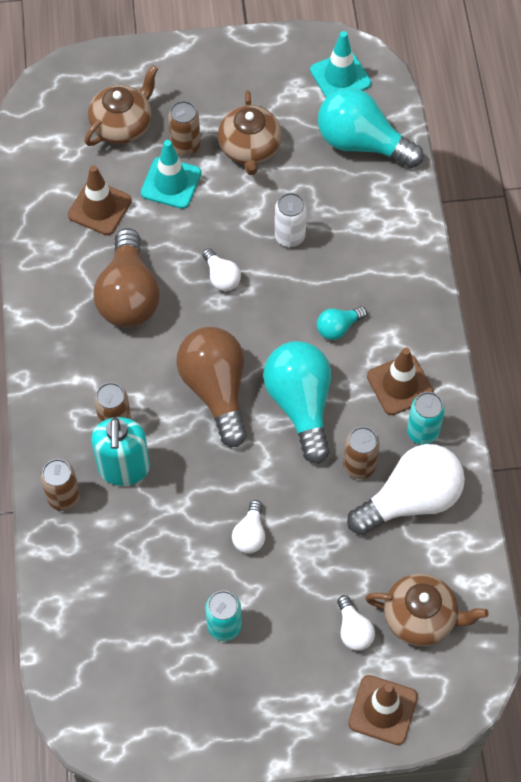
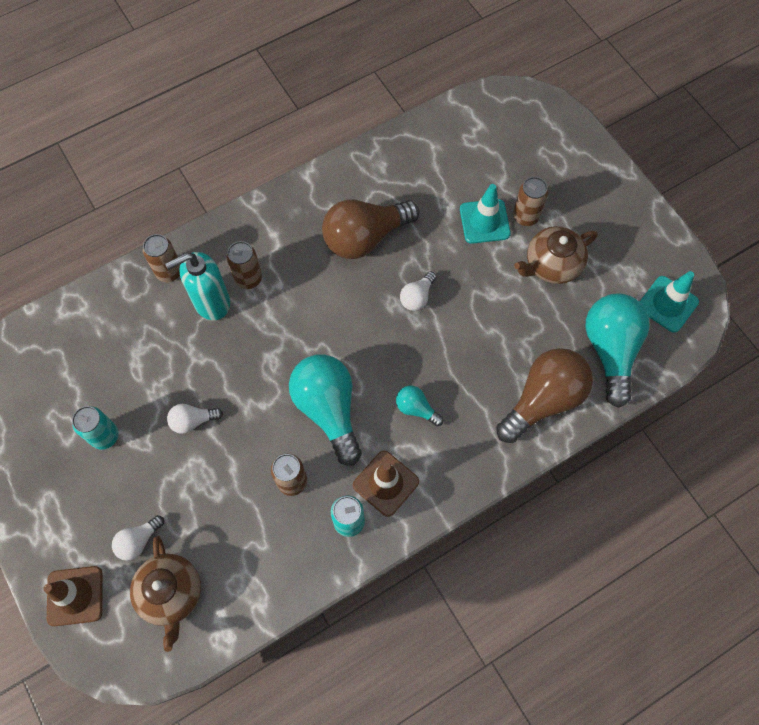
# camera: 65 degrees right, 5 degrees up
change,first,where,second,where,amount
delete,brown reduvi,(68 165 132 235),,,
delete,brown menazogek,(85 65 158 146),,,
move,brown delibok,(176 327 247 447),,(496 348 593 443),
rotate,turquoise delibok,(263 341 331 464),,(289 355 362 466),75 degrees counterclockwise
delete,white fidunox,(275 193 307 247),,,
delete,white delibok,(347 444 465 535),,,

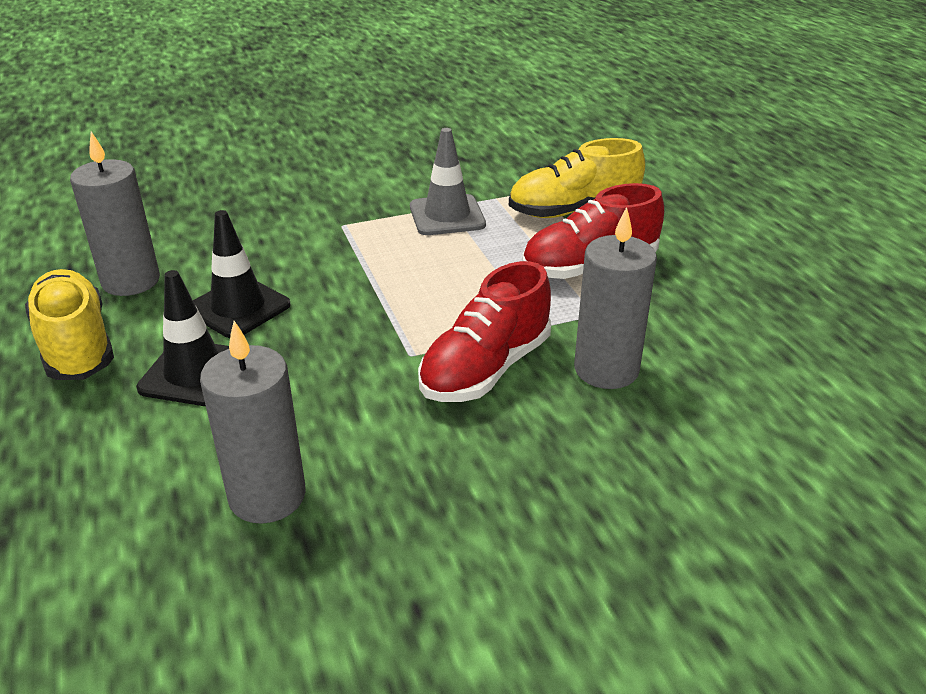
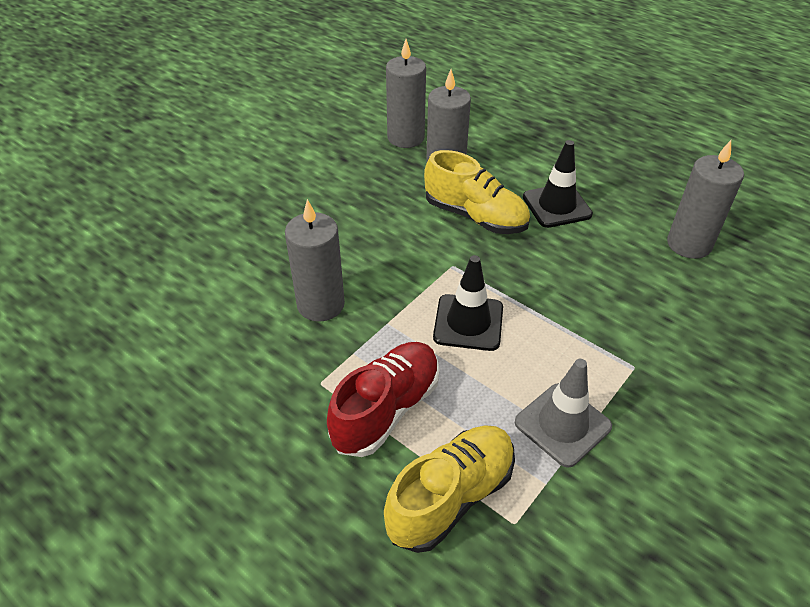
# camera: 150 degrees right, 10 degrees up
change,first,where,second,where,amount
move,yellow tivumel,(25 269 114 380),,(424 150 530 234),
move,black reduvi,(193 210 291 338),,(433 255 503 351),
delete,red tivumel,(418 261 551 402),,,
insert,,,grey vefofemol,(386 39 426 148),

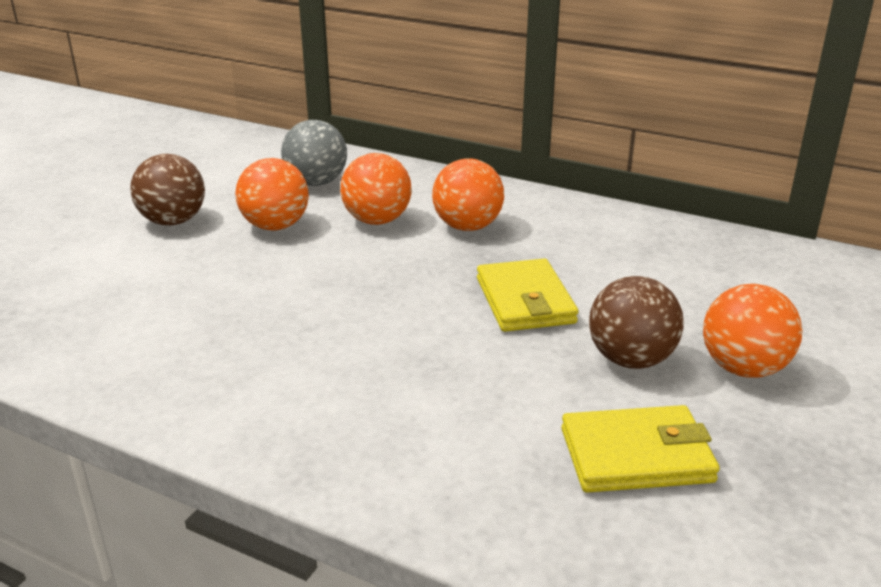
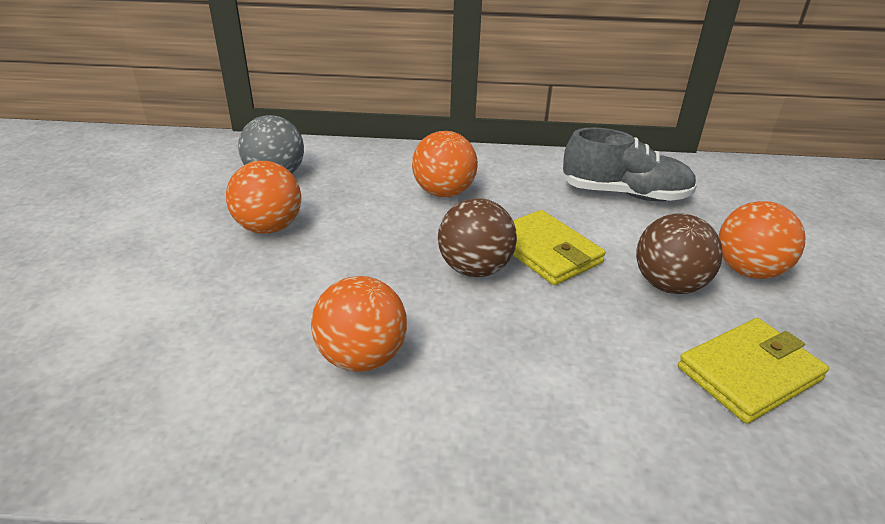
# camera: 25 degrees left, 5 degrees up
change,first,where,second,where,amount
move,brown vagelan,(130 154 205 226),,(438 198 517 277),
move,orange vagelan,(340 153 412 225),,(311 276 407 372),
insert,,,grey tivumel,(562 127 697 201),

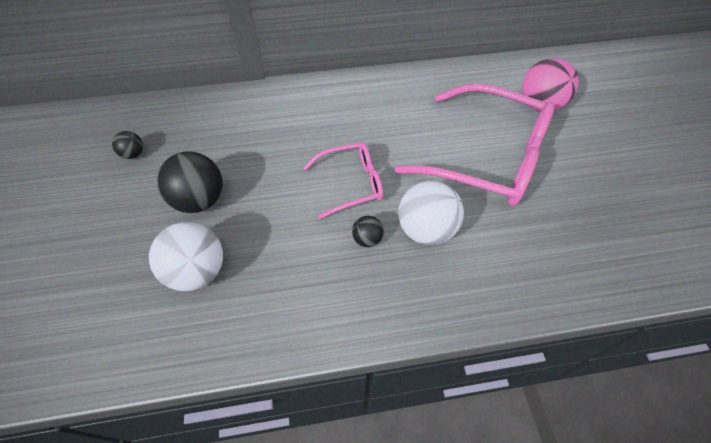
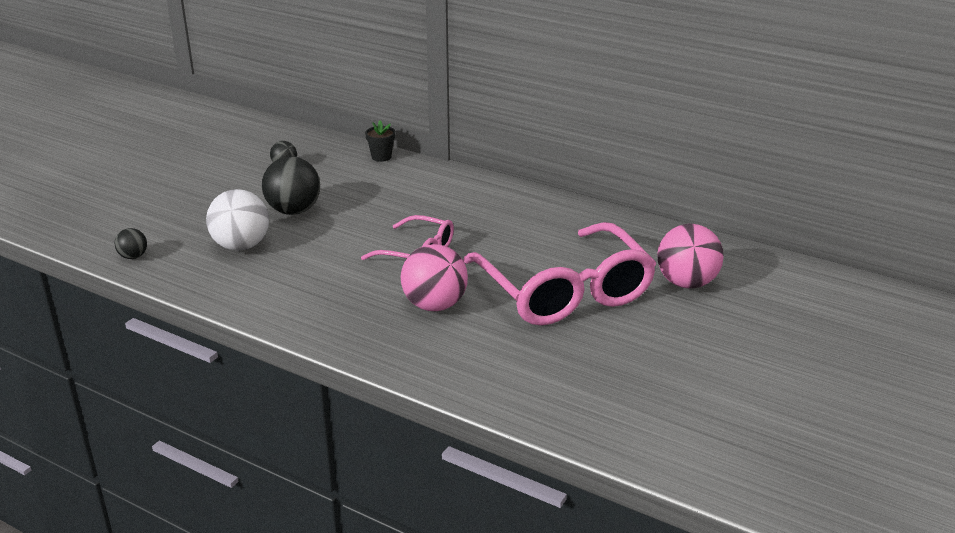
# camera: 40 degrees right, 25 degrees down
change,first,where,second,where,amount
move,black vagelan,(352 216 384 247),,(115 228 147 259),
recolor,white vagelan,(398 181 464 245),pink vagelan,(400 244 468 311),
insert,,,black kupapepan,(365 120 395 162),

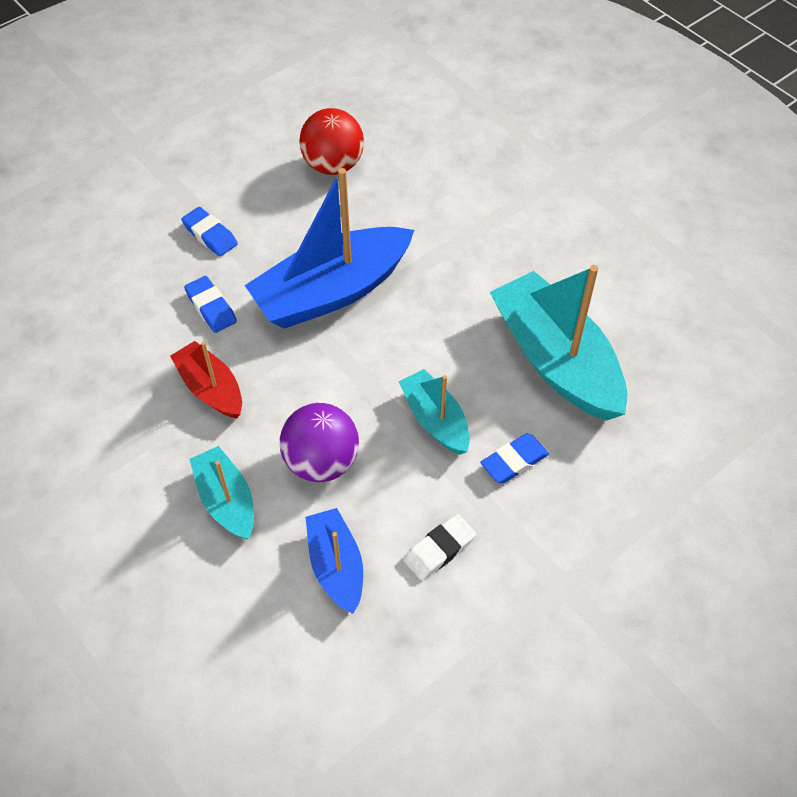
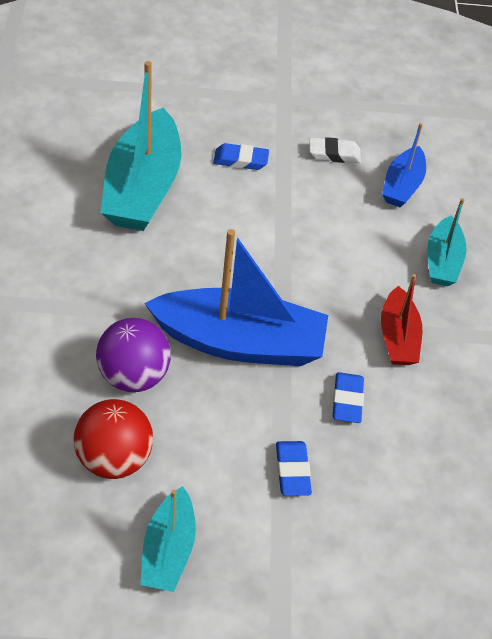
# camera: 145 degrees left, 5 degrees down
change,first,where,second,where,amount
move,purple vagelan,(280 403 359 482),,(96 318 171 392),
move,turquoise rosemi,(398 369 470 455),,(140 486 196 592),

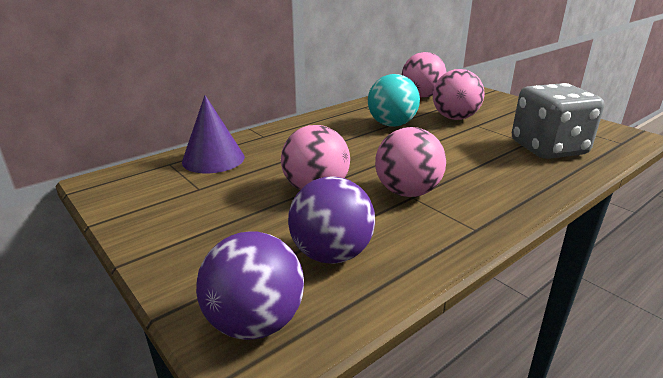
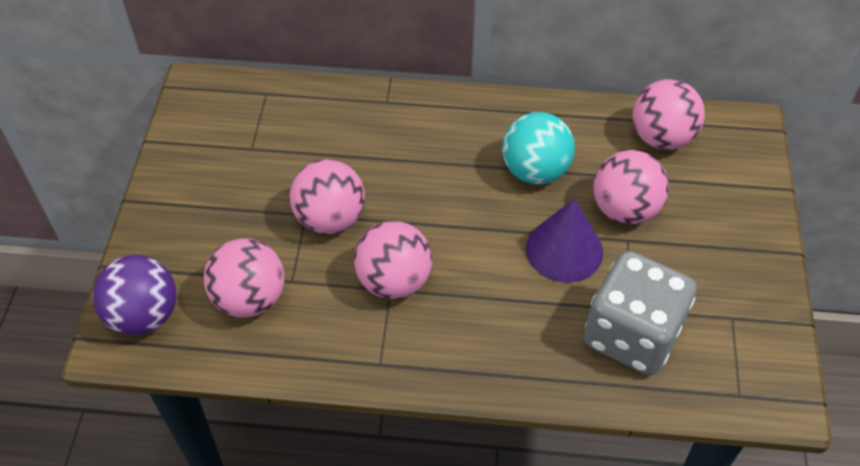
# camera: 45 degrees right, 25 degrees up
change,first,where,second,where,amount
move,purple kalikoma,(182 95 245 173),,(526 199 603 283),
recolor,purple vagelan,(288 176 375 264),pink vagelan,(204 238 285 318),

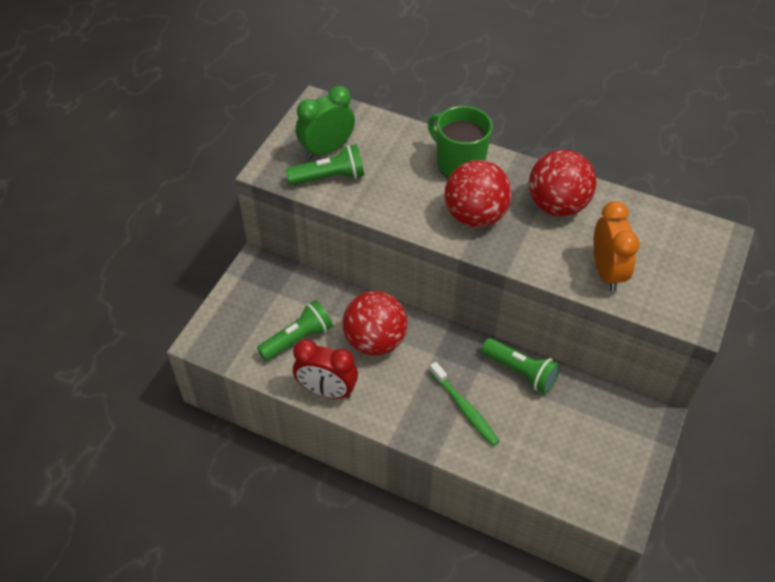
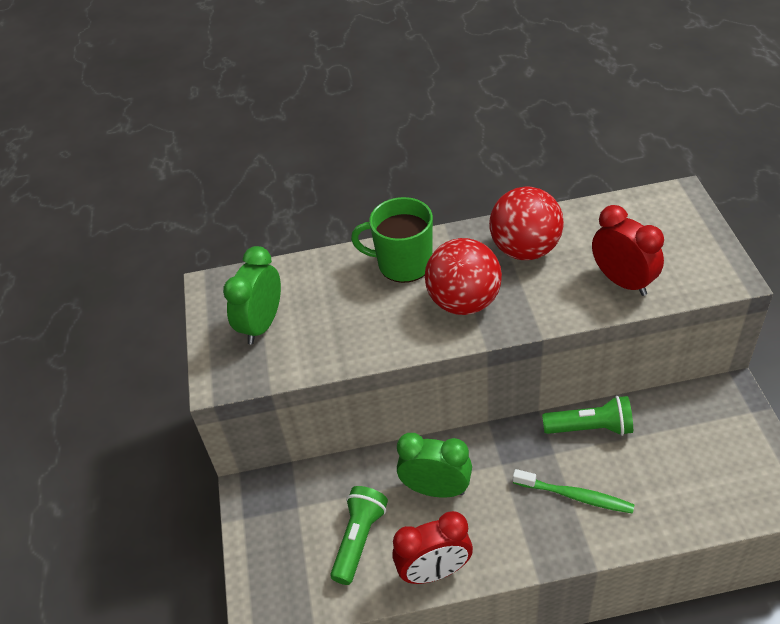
# camera: 30 degrees left, 5 degrees down
change,first,where,second,where,amount
delete,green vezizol,(286 144 364 185),,,
replace,red vagelan,(343 291 407 356),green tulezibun,(397 433 472 498),
recolor,orange tulezibun,(593 201 640 291),red tulezibun,(592 205 664 296),

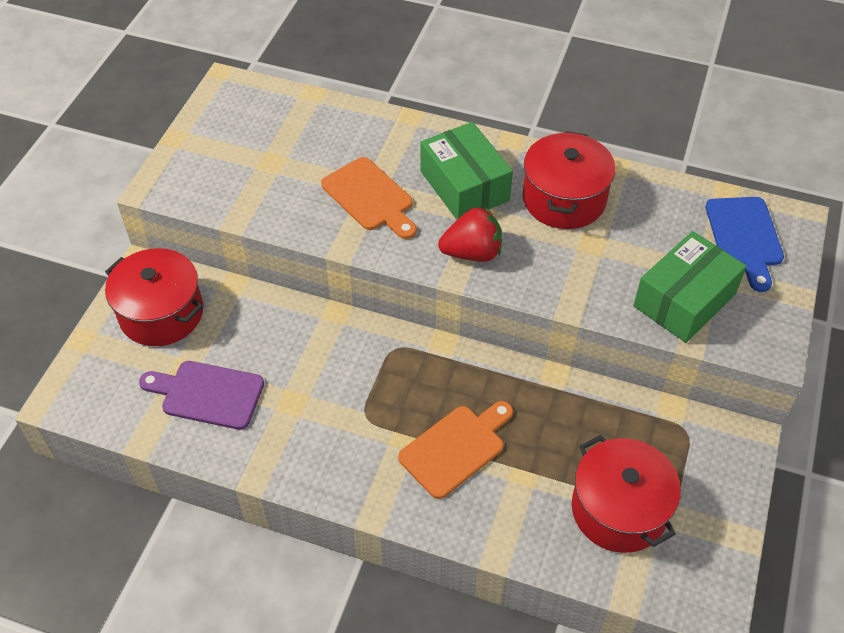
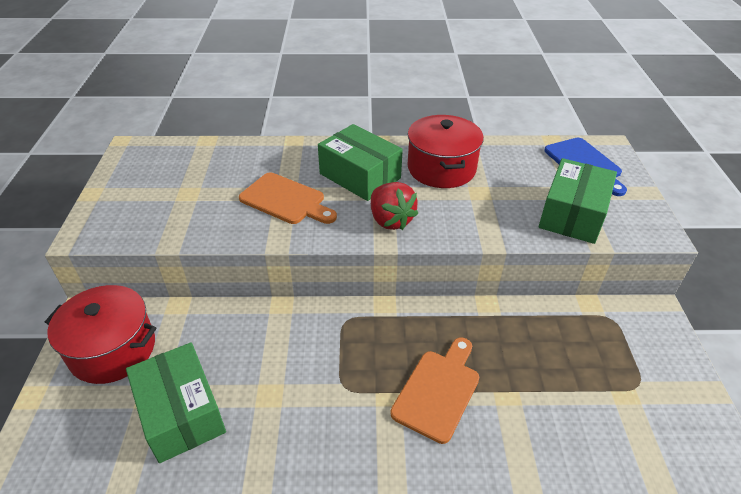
# camera: 20 degrees left, 10 degrees down
change,first,where,second,where,amount
replace,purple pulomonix,(139 361 264 430),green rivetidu,(126 342 226 463),
rotate,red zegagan,(438 207 502 262),,(371 182 418 230),90 degrees clockwise
delete,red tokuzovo,(572 435 681 553),,,

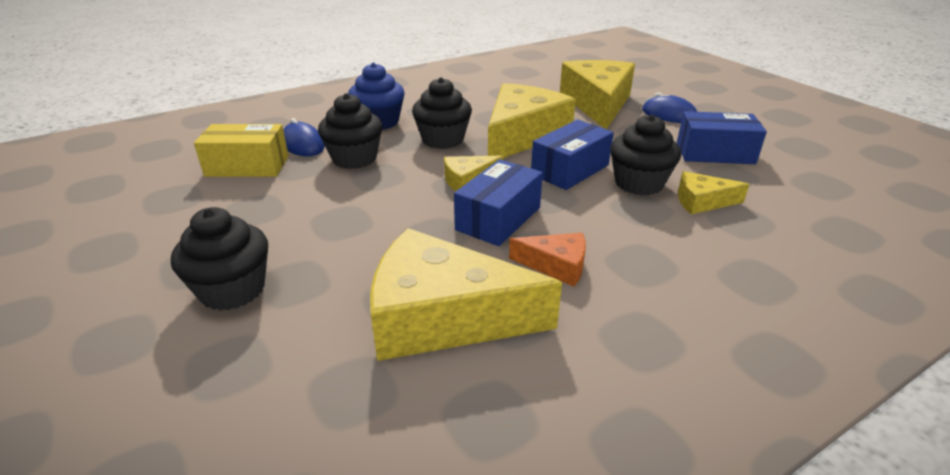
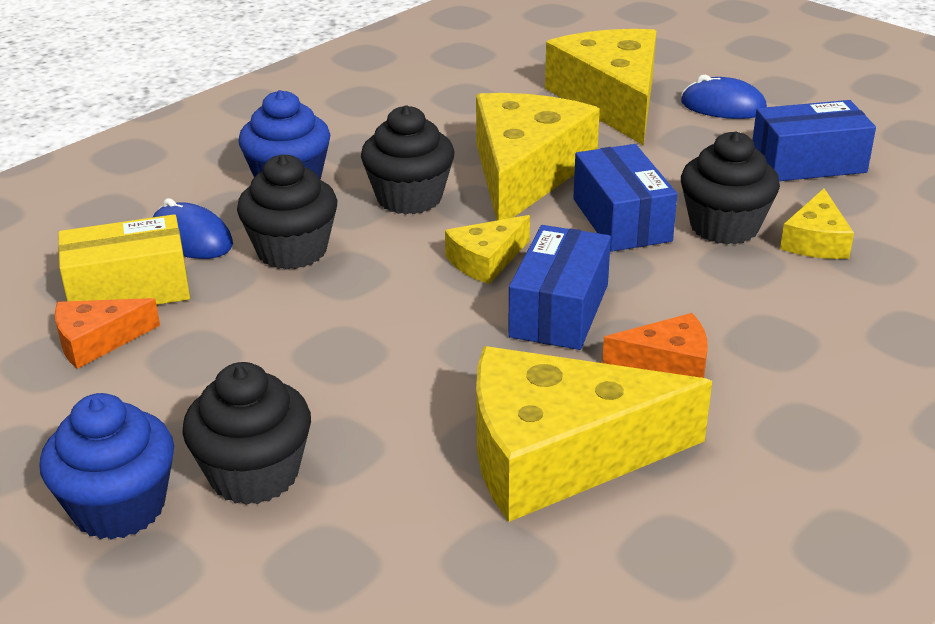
# camera: 15 degrees left, 0 degrees up
change,first,where,second,where,amount
rotate,blue rivetidu,(531 120 614 190),,(573 144 677 252),45 degrees counterclockwise
rotate,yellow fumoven,(678 171 750 214),,(780 188 854 259),60 degrees counterclockwise
insert,,,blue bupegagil,(40 393 174 540),
insert,,,orange fumoven,(55 298 160 369),

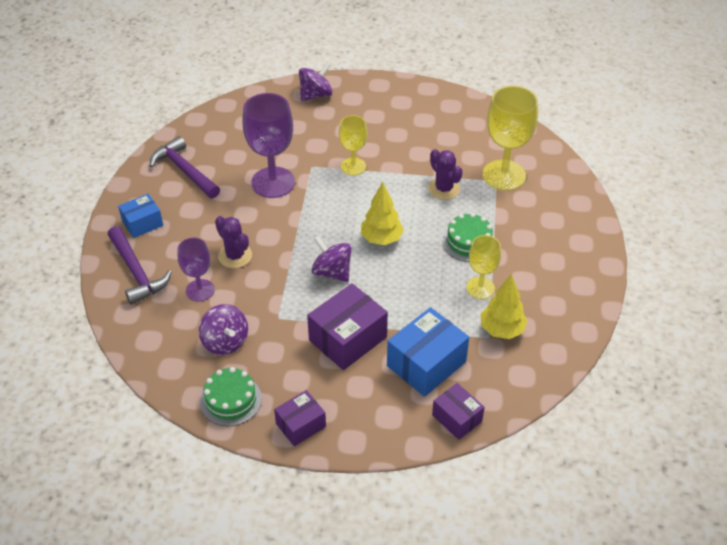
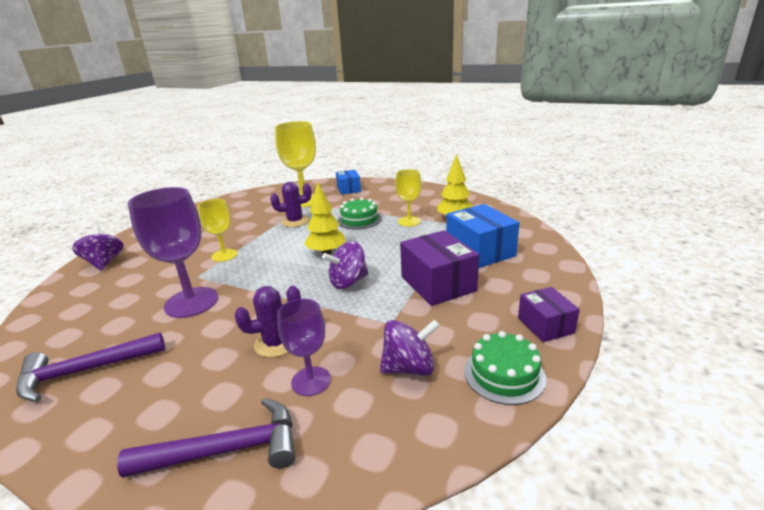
# camera: 70 degrees left, 20 degrees down
change,first,where,second,where,amount
move,blue rivetidu,(118 194 163 238),,(336 170 361 195),
delete,purple rivetidu,(432 383 485 440),,,

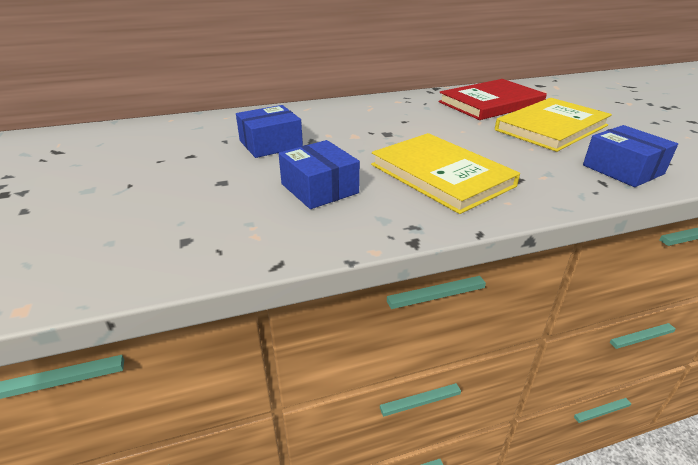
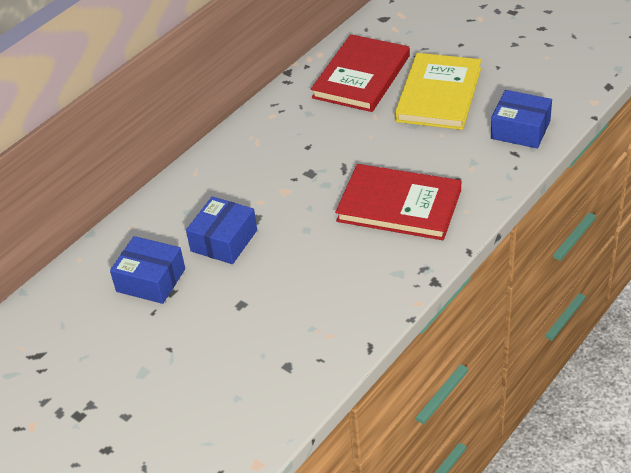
# camera: 30 degrees left, 10 degrees up
change,first,where,second,where,amount
move,blue rivetidu,(279 140 360 209),,(110 236 185 304),
recolor,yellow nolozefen,(371 133 520 214),red nolozefen,(335 164 461 240),

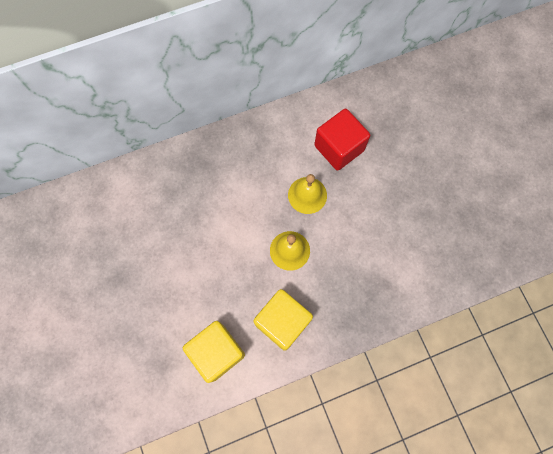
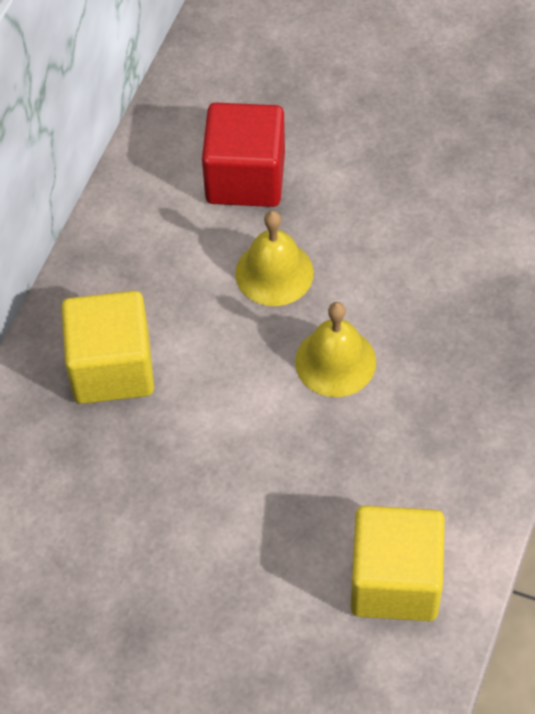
# camera: 45 degrees left, 15 degrees down
change,first,where,second,where,amount
move,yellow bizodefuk,(254 289 313 351),,(61 291 154 404),

